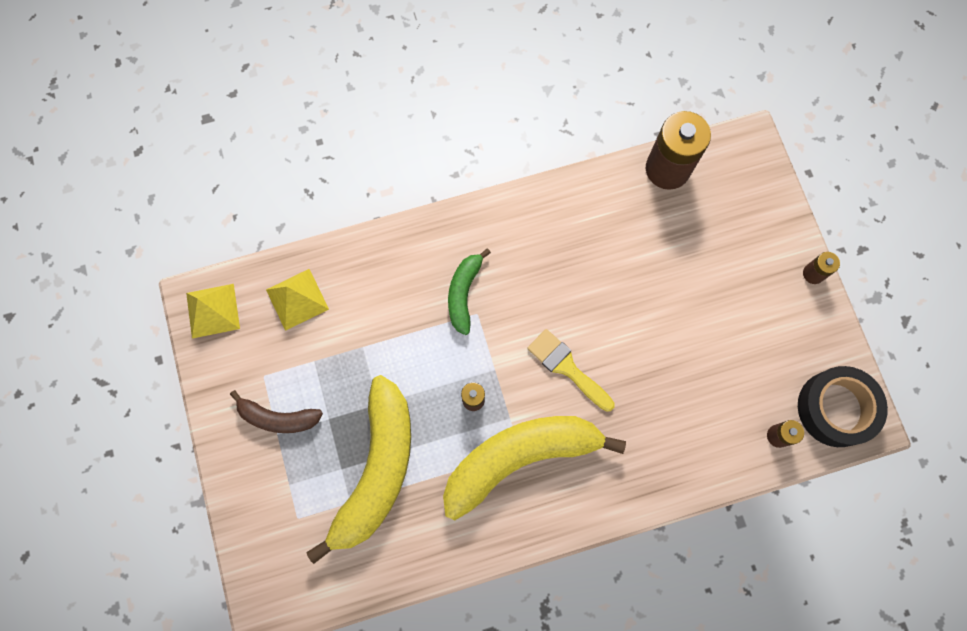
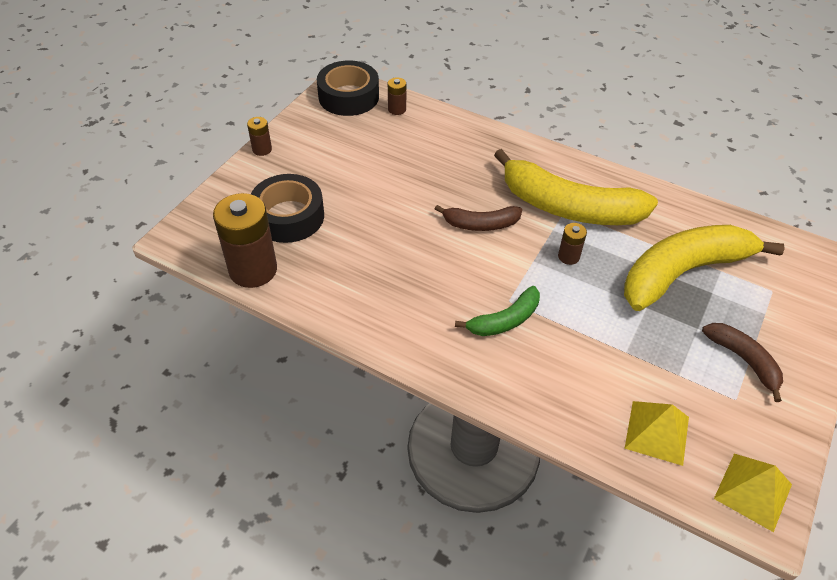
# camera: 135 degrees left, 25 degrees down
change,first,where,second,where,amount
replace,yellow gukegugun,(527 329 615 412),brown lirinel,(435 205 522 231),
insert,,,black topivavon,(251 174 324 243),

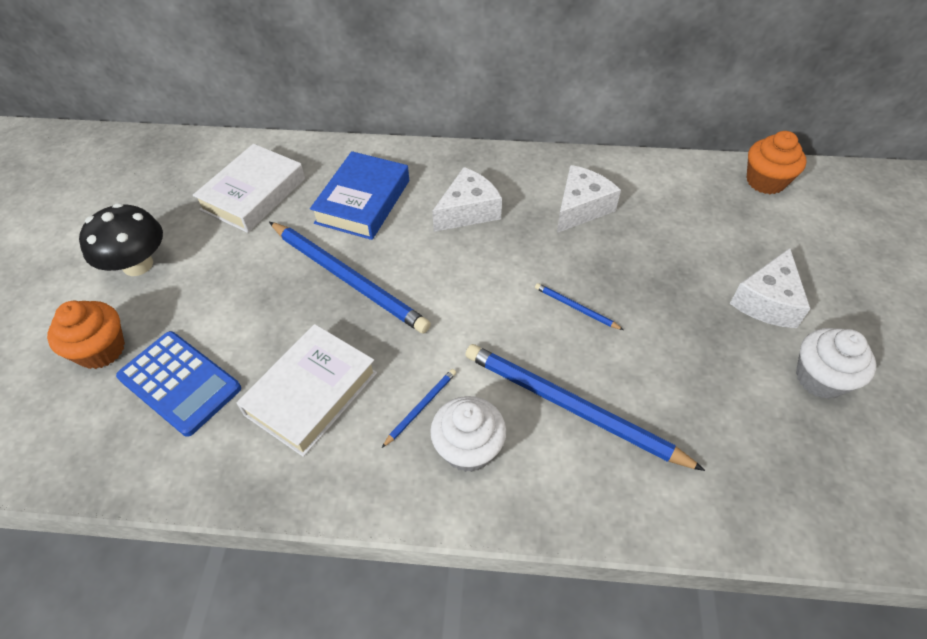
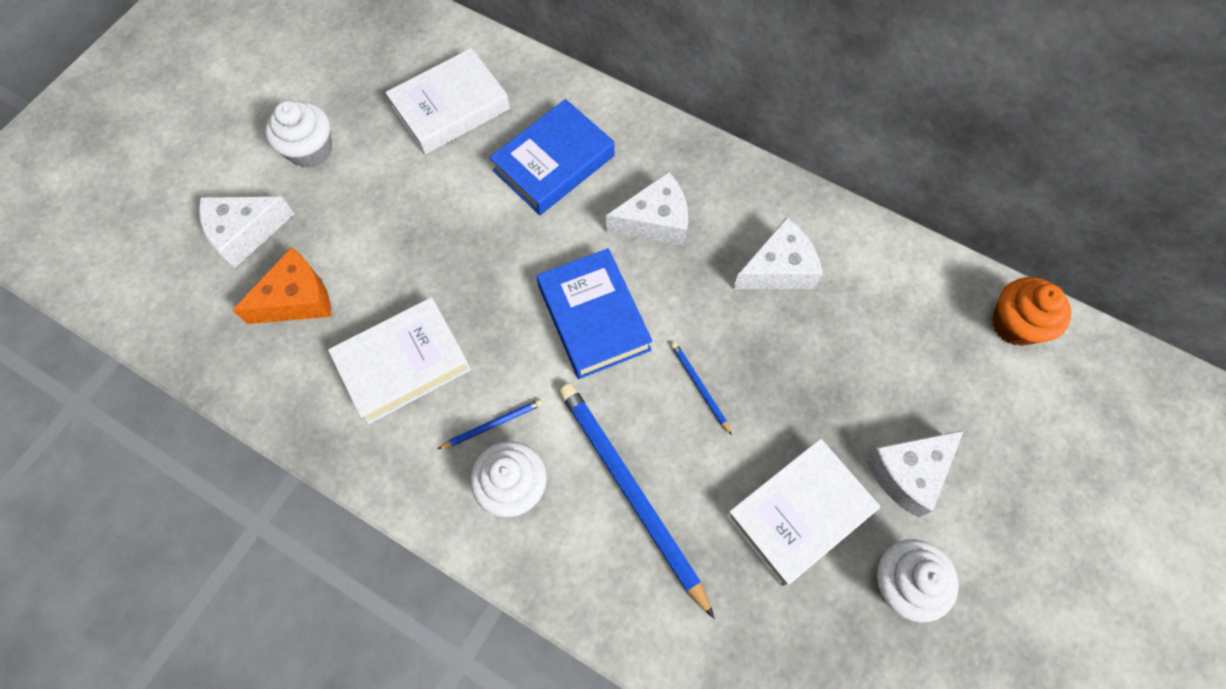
# camera: 25 degrees right, 15 degrees up
change,first,where,second,where,amount
replace,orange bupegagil,(47 301 125 369),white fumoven,(199 196 294 268),
replace,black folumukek,(79 203 163 276),white bupegagil,(265 100 332 168),
replace,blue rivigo,(116 331 241 437),orange fumoven,(232 247 331 324),
delete,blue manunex,(269 222 431 333),,,
insert,,,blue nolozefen,(536 248 653 379),
insert,,,white nolozefen,(726 438 880 586),

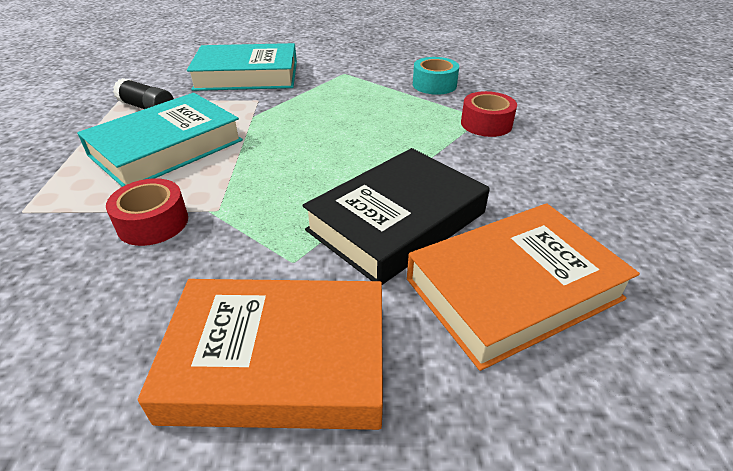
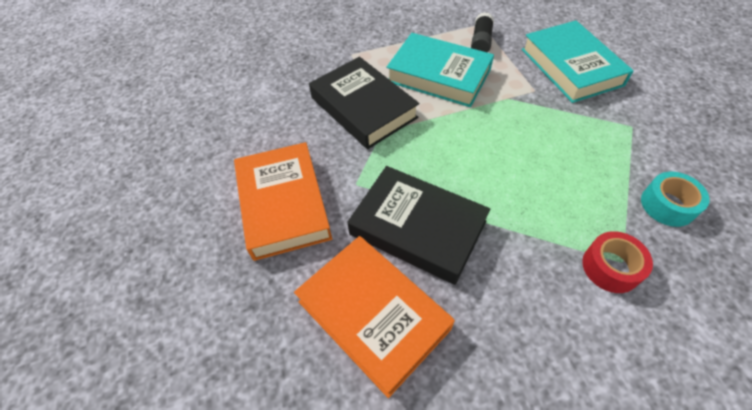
# camera: 75 degrees right, 15 degrees up
change,first,where,second,where,amount
replace,red topivavon,(106 178 188 246),black nolozefen,(309 57 419 149),

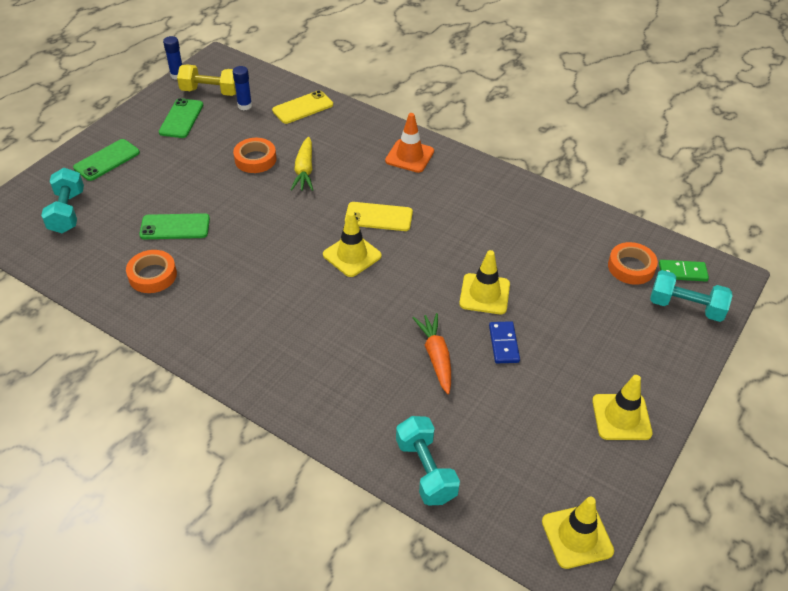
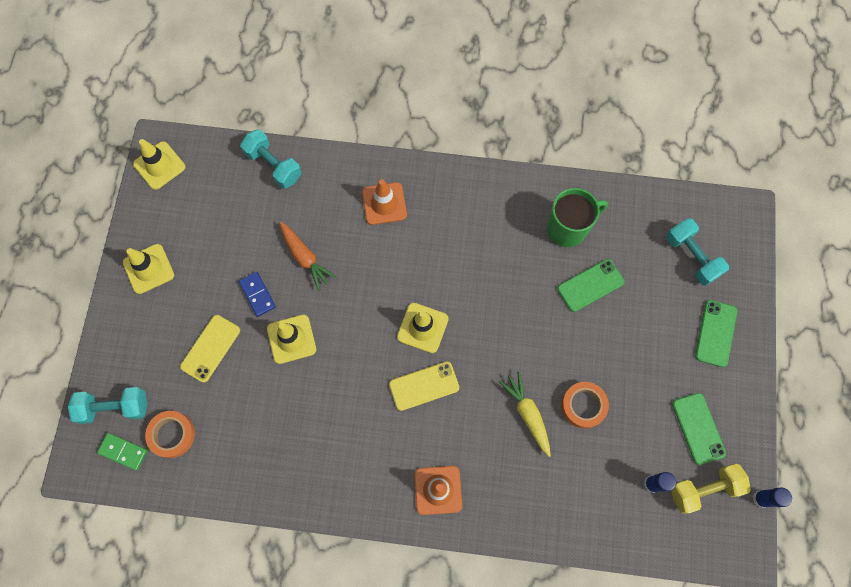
# camera: 155 degrees right, 25 degrees up
change,first,where,second,where,amount
replace,orange topivavon,(126 250 177 293),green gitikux,(547 188 608 247),
move,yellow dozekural,(272 90 333 124),,(180 315 240 383),
rotate,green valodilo,(659 260 709 281),,(97 433 148 471),45 degrees clockwise
insert,,,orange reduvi,(362 179 407 225),

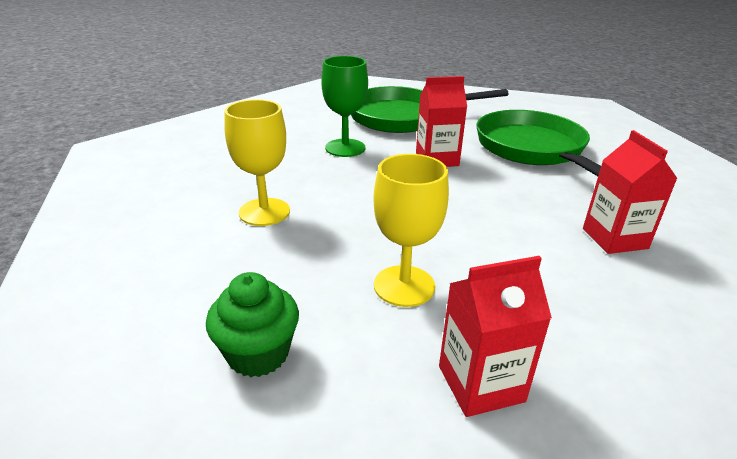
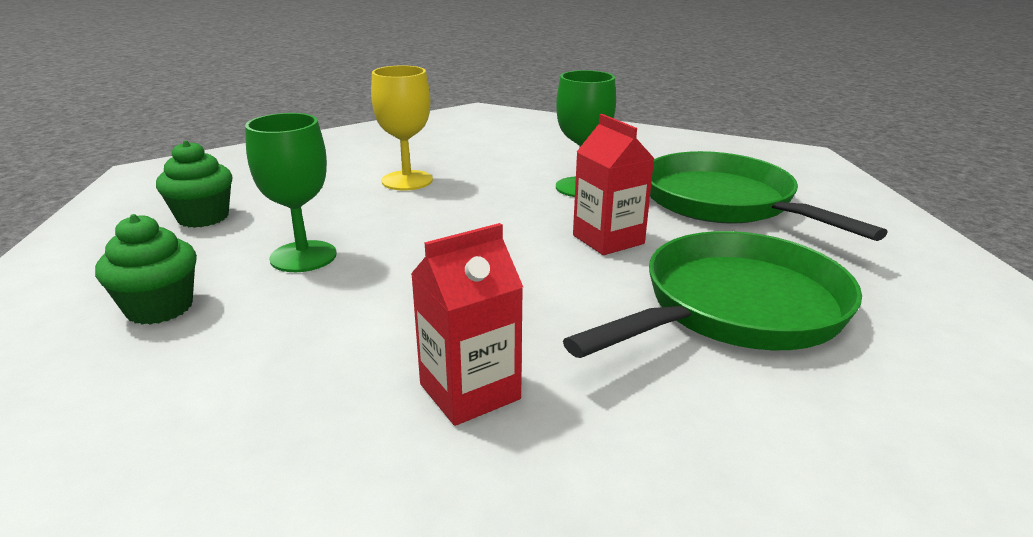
# camera: 70 degrees right, 5 degrees down
change,first,where,second,where,amount
recolor,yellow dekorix,(373 154 449 307),green dekorix,(245 113 337 272),
replace,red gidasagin,(439 256 552 417),green bupegagil,(95 214 197 325),

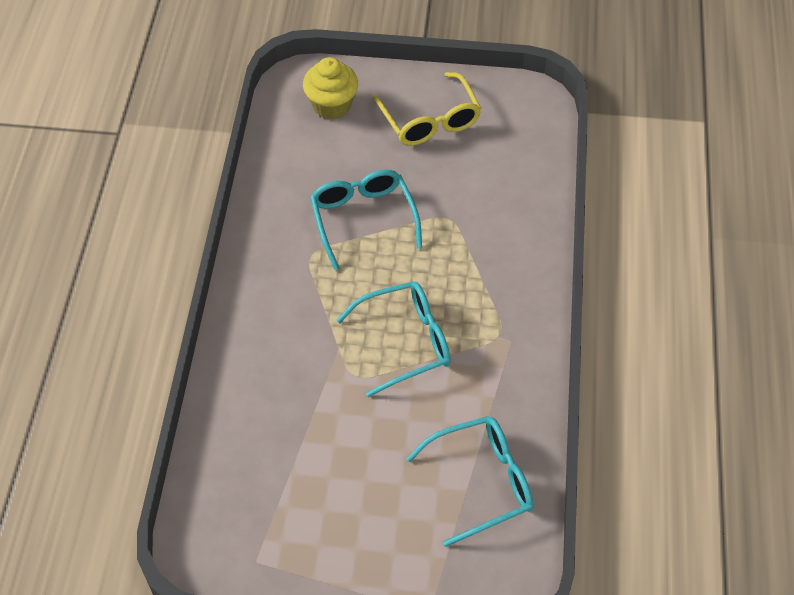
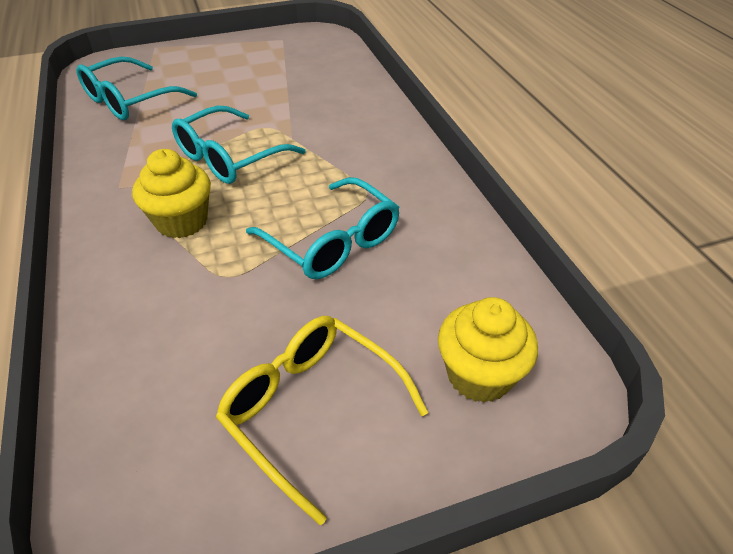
# camera: 155 degrees right, 10 degrees down
change,first,where,second,where,amount
insert,,,yellow bupegagil,(132 149 211 238),

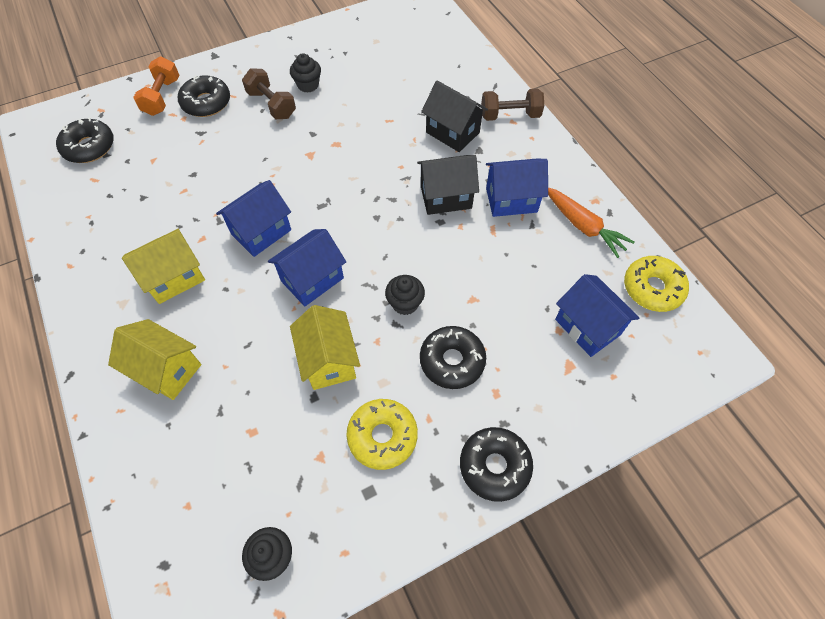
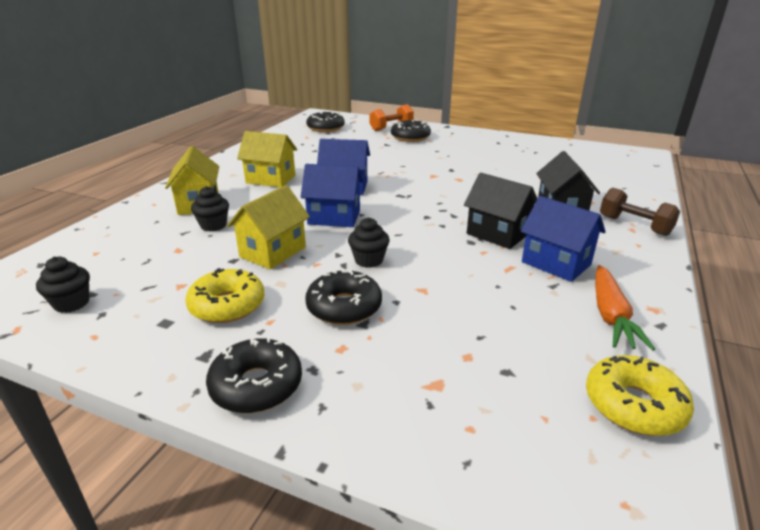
# camera: 50 degrees right, 30 degrees down
change,first,where,second,where,amount
delete,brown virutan,(242 68 296 119),,,
move,black bupegagil,(290 53 321 93),,(191 186 229 232),
delete,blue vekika,(555 274 639 357),,,

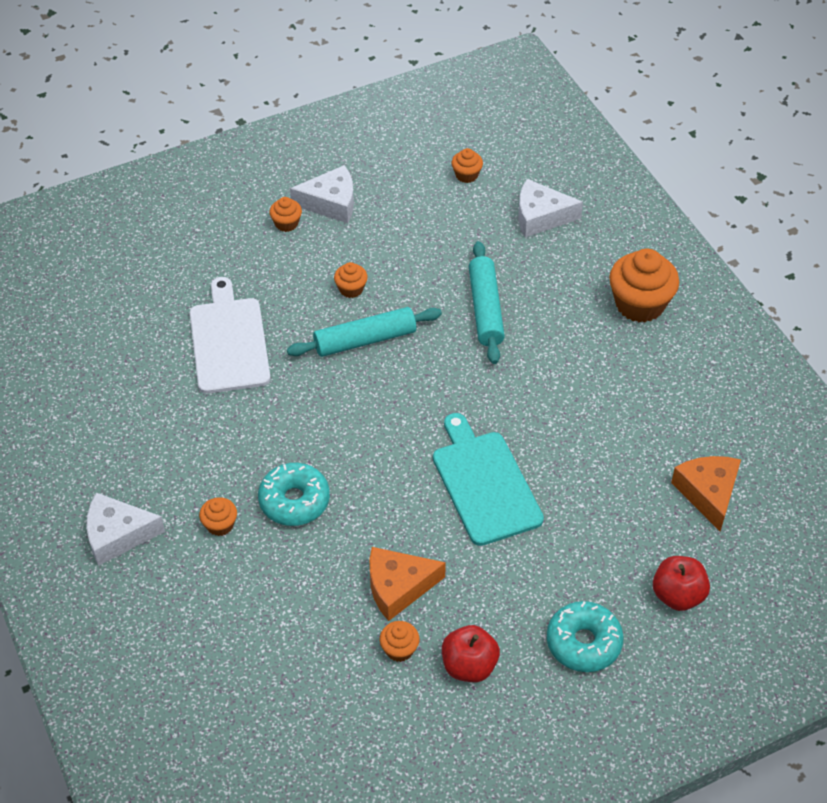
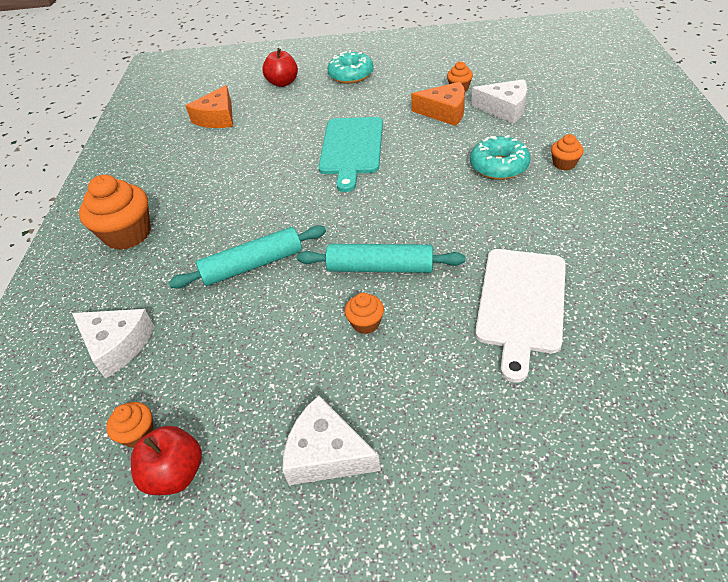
# camera: 150 degrees left, 5 degrees down
change,first,where,second,where,amount
move,white fumoven,(86 493 165 566),,(471 79 527 124),
delete,orange bupegagil,(269 197 302 232),,,
move,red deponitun,(442 625 500 682),,(131 426 202 495),
rotate,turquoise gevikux,(469 241 505 364),,(169 225 326 288),45 degrees clockwise

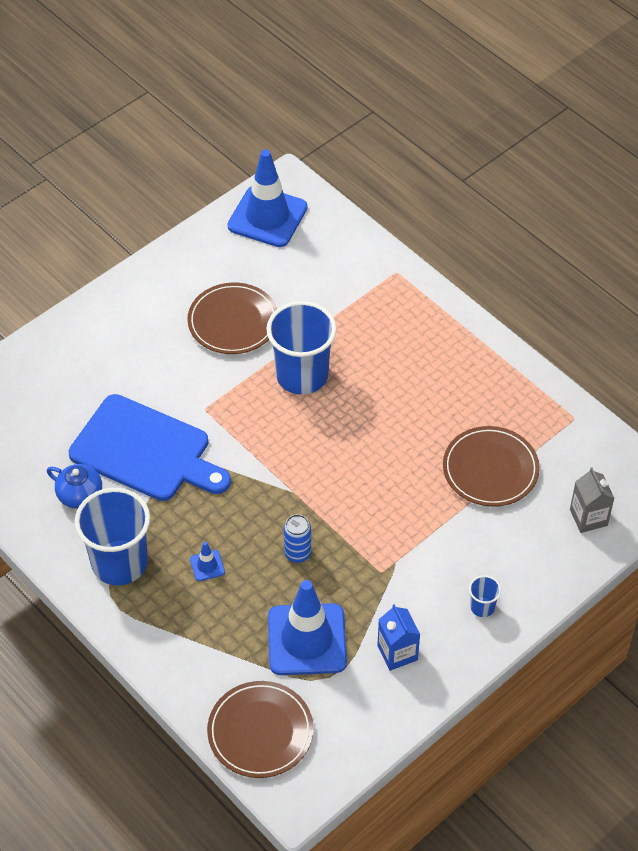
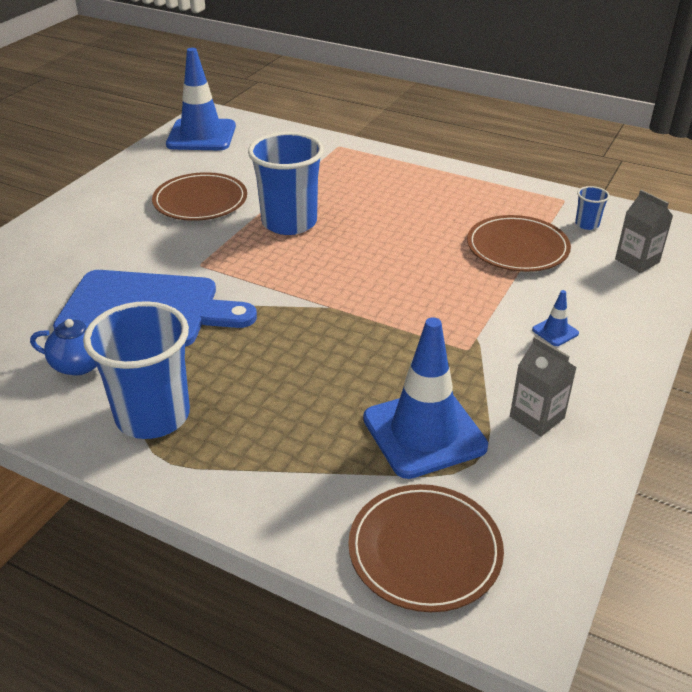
# camera: 20 degrees left, 15 degrees down
change,first,where,second,where,amount
move,blue reduvi,(190 542 225 581),,(532 290 579 346),
delete,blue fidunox,(284 514 311 563),,,
recolor,blue gidasagin,(377 604 420 671),grey gidasagin,(510 336 577 437),
move,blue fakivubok,(469 575 501 617),,(575 186 610 230),

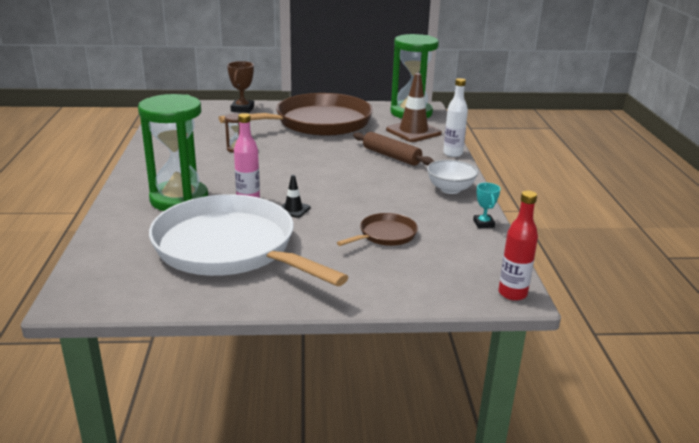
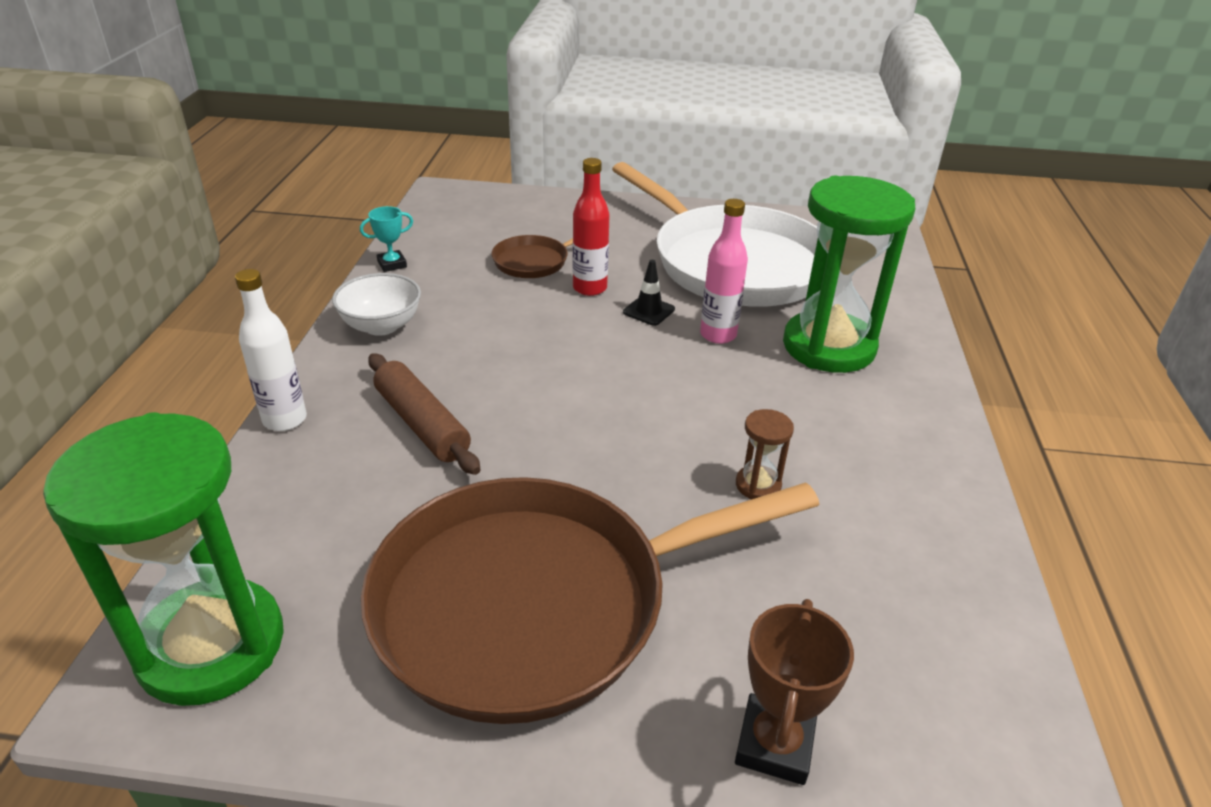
# camera: 170 degrees left, 10 degrees up
change,first,where,second,where,amount
delete,brown reduvi,(386 73 442 142),,,
rotate,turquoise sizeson,(473 183 501 228),,(360 206 413 272),60 degrees clockwise
move,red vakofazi,(499 191 538 301),,(573 158 610 296),

